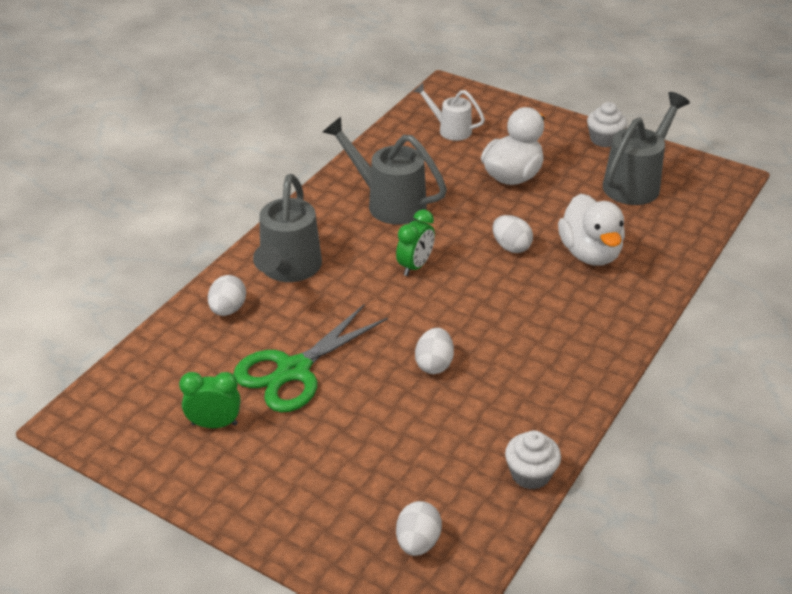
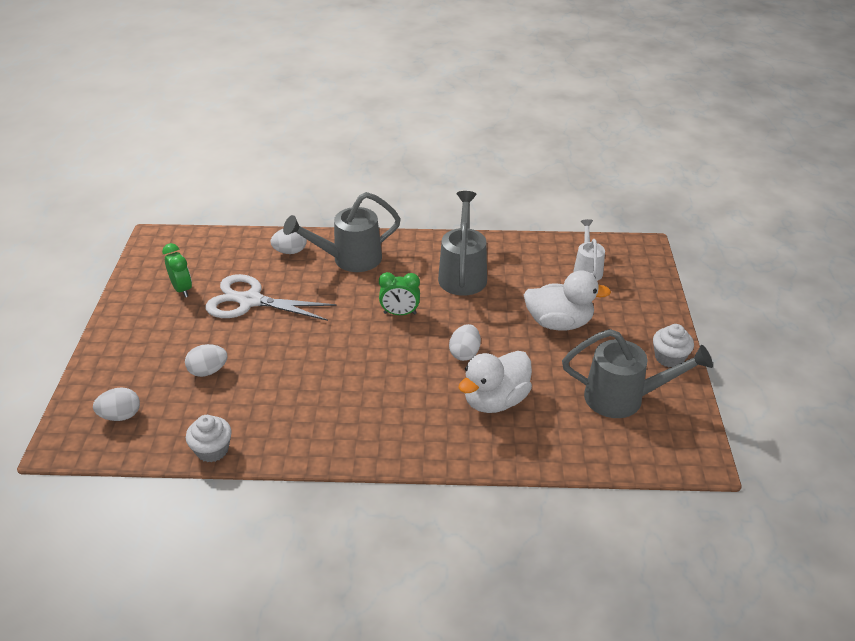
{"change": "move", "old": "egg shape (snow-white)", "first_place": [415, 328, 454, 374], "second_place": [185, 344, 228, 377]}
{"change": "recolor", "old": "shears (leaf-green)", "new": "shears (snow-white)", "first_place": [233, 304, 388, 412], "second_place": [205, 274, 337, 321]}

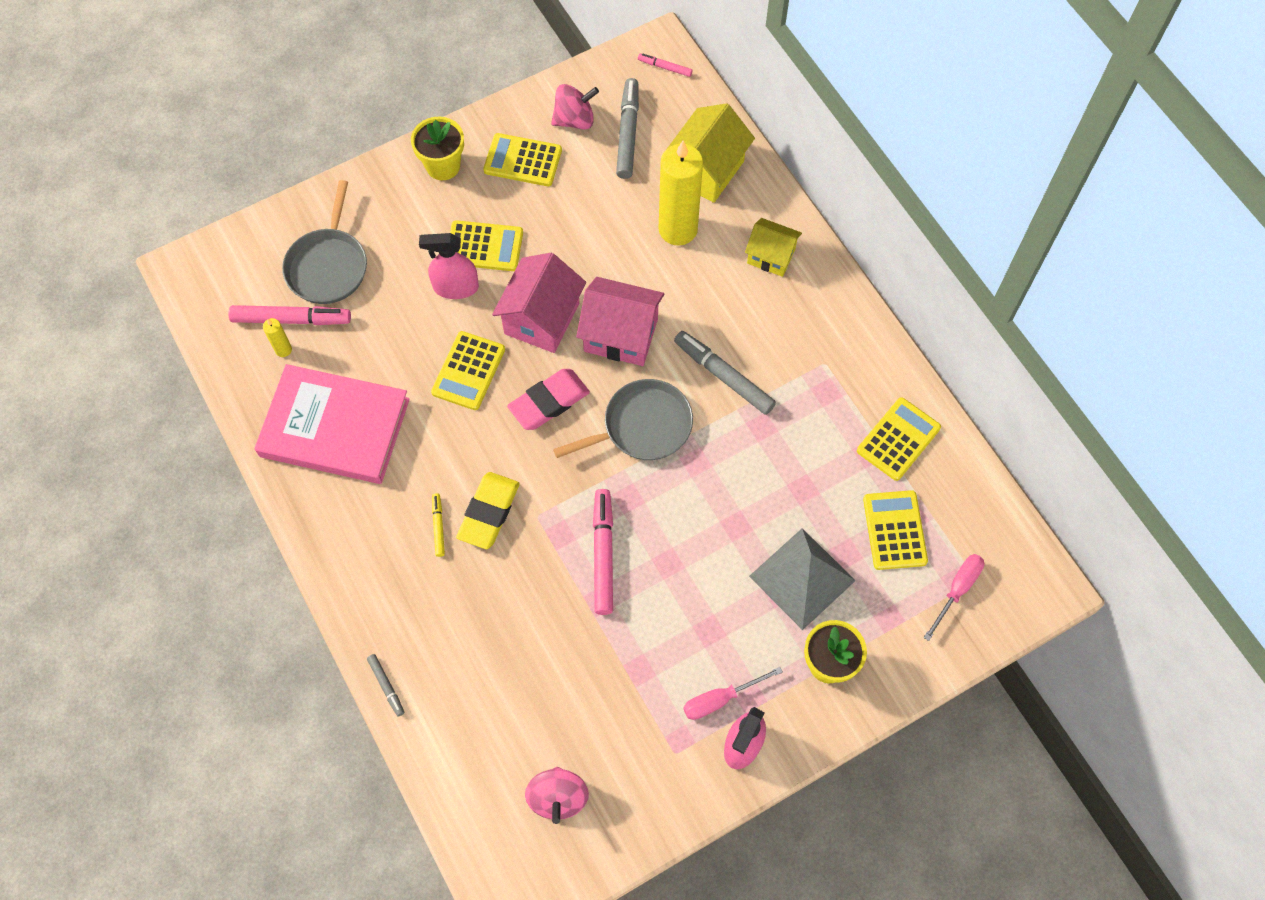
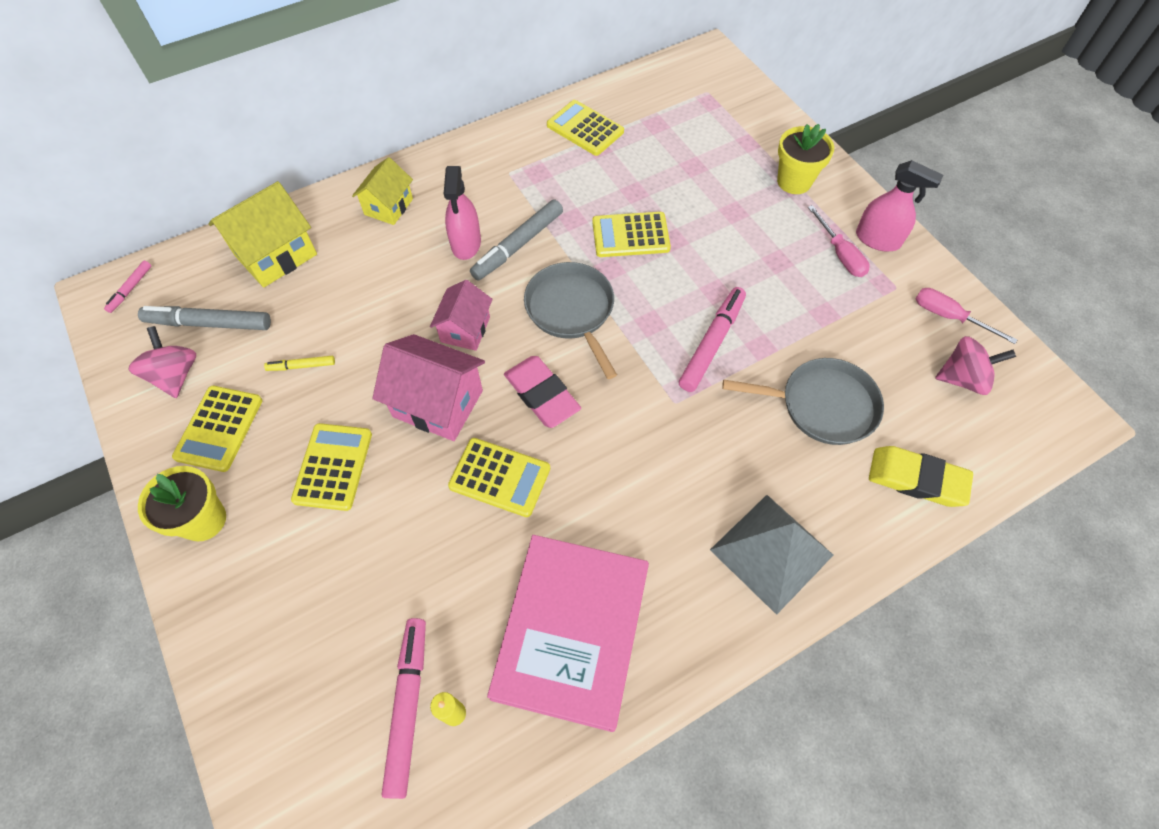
{"change": "rotate", "old": "cottage (golden)", "first_place": [662, 103, 755, 203], "second_place": [208, 181, 317, 288], "degrees": -75}
{"change": "move", "old": "marker (golden)", "first_place": [432, 493, 445, 557], "second_place": [264, 356, 335, 371]}
{"change": "resize", "old": "cottage (pink)", "first_place": [576, 277, 664, 366], "second_place": [430, 280, 493, 351], "factor": 0.64}
{"change": "move", "old": "sprayer (pink)", "first_place": [419, 233, 479, 299], "second_place": [444, 166, 481, 260]}
{"change": "move", "old": "calculator (golden)", "first_place": [863, 490, 928, 570], "second_place": [592, 212, 671, 257]}
{"change": "rotate", "old": "marker (pink)", "first_place": [593, 489, 613, 615], "second_place": [679, 287, 746, 392], "degrees": 120}
{"change": "move", "old": "solid pyramid (gray)", "first_place": [749, 528, 856, 630], "second_place": [710, 495, 833, 615]}
{"change": "move", "old": "skillet (gray)", "first_place": [282, 180, 367, 304], "second_place": [722, 358, 884, 445]}
{"change": "move", "old": "eraser (golden)", "first_place": [456, 472, 520, 549], "second_place": [869, 446, 973, 507]}
{"change": "move", "old": "screwdriver (pink)", "first_place": [924, 554, 984, 641], "second_place": [916, 288, 1018, 344]}
{"change": "delete", "old": "marker (gray)", "first_place": [367, 654, 404, 716]}
{"change": "delete", "old": "candle (golden)", "first_place": [658, 141, 703, 245]}

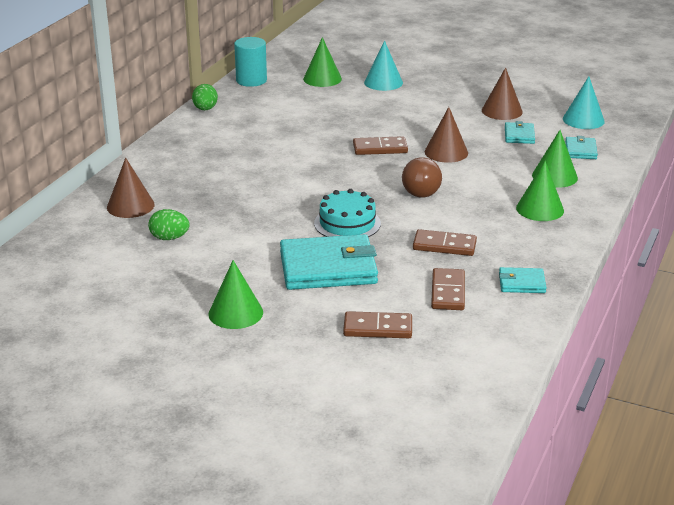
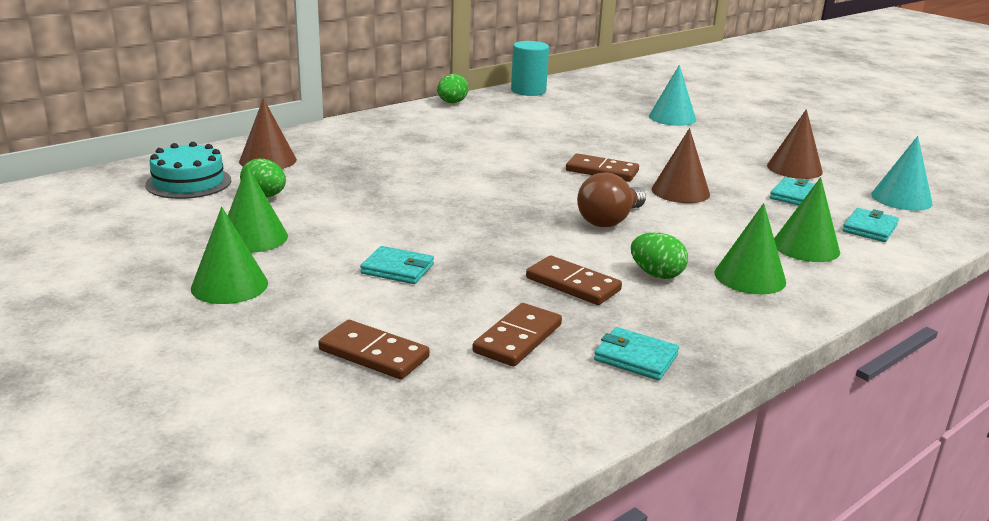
{"change": "move", "old": "gateau (teal)", "first_place": [314, 189, 381, 237], "second_place": [145, 142, 231, 199]}
{"change": "move", "old": "cone (leaf-green)", "first_place": [303, 37, 342, 87], "second_place": [228, 165, 288, 253]}
{"change": "resize", "old": "billfold (teal)", "first_place": [280, 234, 378, 290], "second_place": [360, 246, 434, 284], "factor": 0.48}
{"change": "insert", "new": "egg shape (leaf-green)", "second_place": [631, 232, 688, 279]}

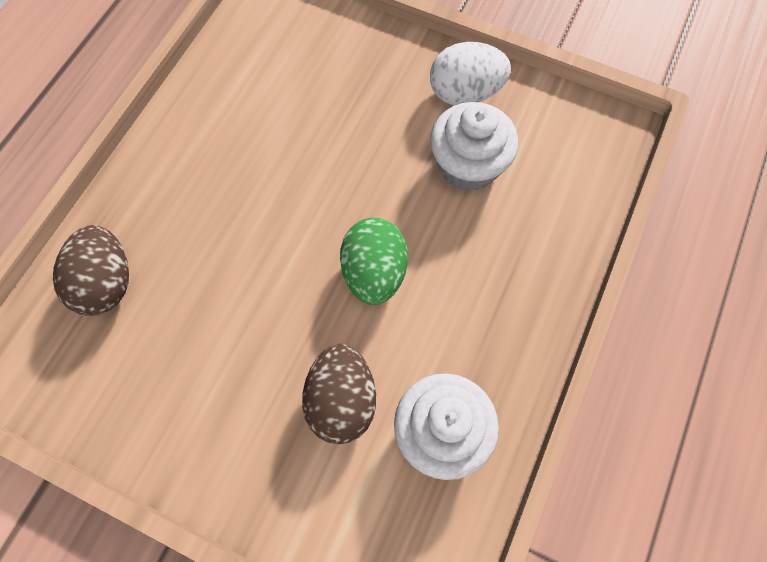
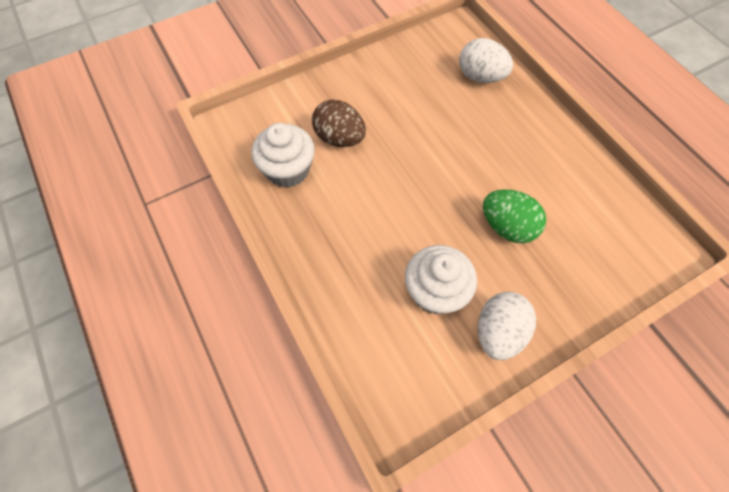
{"change": "recolor", "old": "egg shape (russet)", "new": "egg shape (snow-white)", "first_place": [53, 225, 129, 316], "second_place": [459, 38, 513, 83]}
{"change": "move", "old": "egg shape (leaf-green)", "first_place": [340, 218, 408, 305], "second_place": [483, 189, 546, 243]}

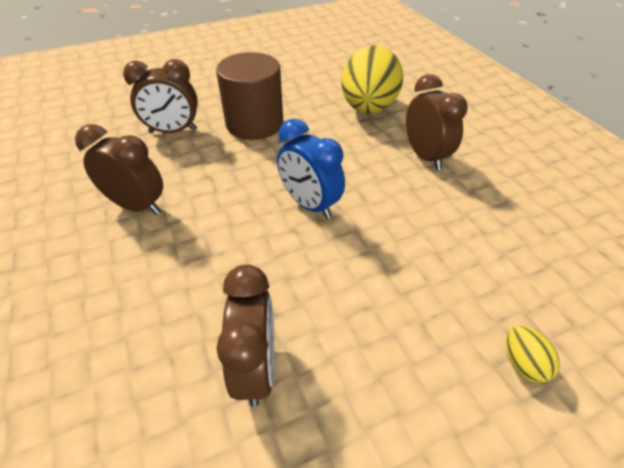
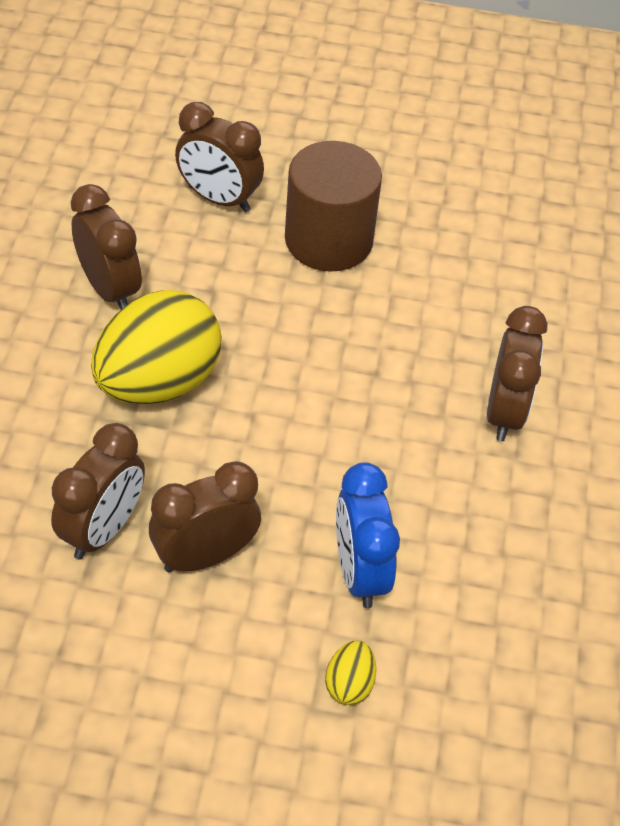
{"change": "move", "old": "egg shape (golden)", "first_place": [341, 45, 403, 114], "second_place": [91, 290, 221, 404]}
{"change": "insert", "new": "bedside clock (russet)", "second_place": [149, 461, 261, 573]}
{"change": "move", "old": "bedside clock (cobalt)", "first_place": [277, 118, 345, 219], "second_place": [336, 462, 400, 608]}

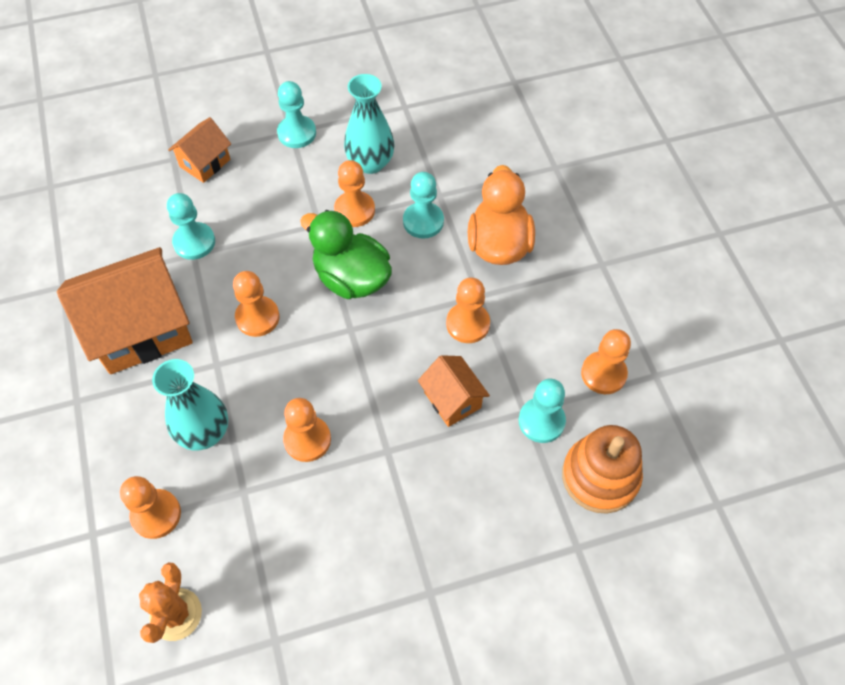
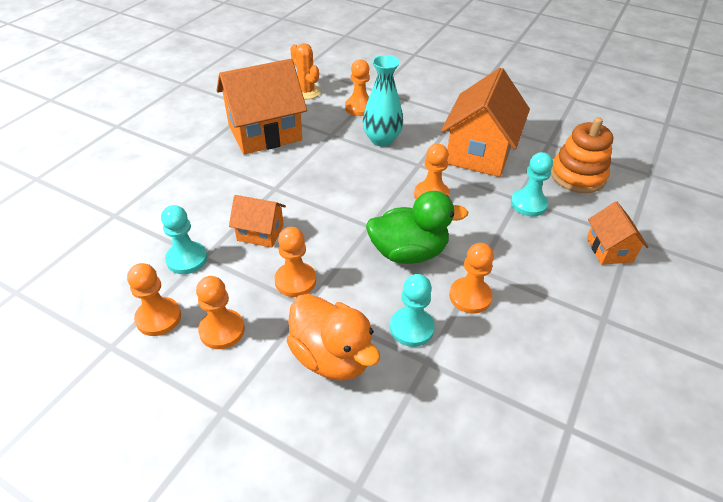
{"change": "move", "old": "pawn (orange-coloured)", "first_place": [283, 398, 331, 462], "second_place": [196, 276, 245, 349]}
{"change": "insert", "new": "cottage (orange-coloured)", "second_place": [217, 59, 307, 155]}
{"change": "move", "old": "stacking toy (orange-coloured)", "first_place": [562, 425, 643, 514], "second_place": [550, 117, 613, 193]}
{"change": "delete", "old": "pawn (teal)", "first_place": [277, 81, 316, 148]}
{"change": "delete", "old": "tall vase (teal)", "first_place": [344, 74, 394, 174]}

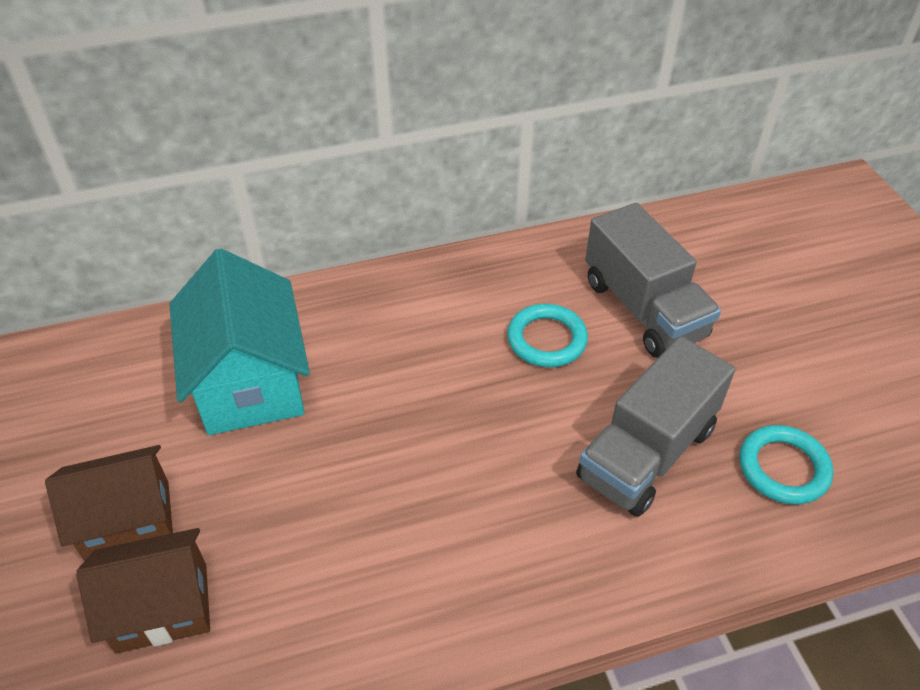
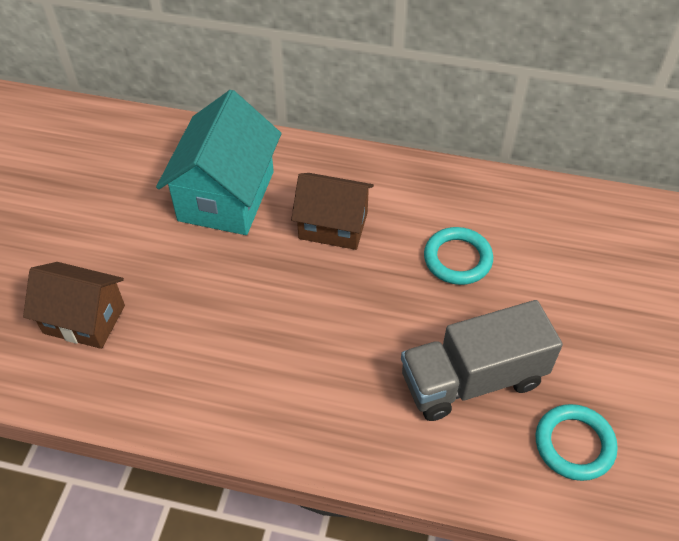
{"change": "move", "old": "cottage (russet)", "first_place": [45, 445, 173, 561], "second_place": [291, 173, 374, 250]}
{"change": "delete", "old": "truck (gray)", "first_place": [585, 203, 721, 358]}

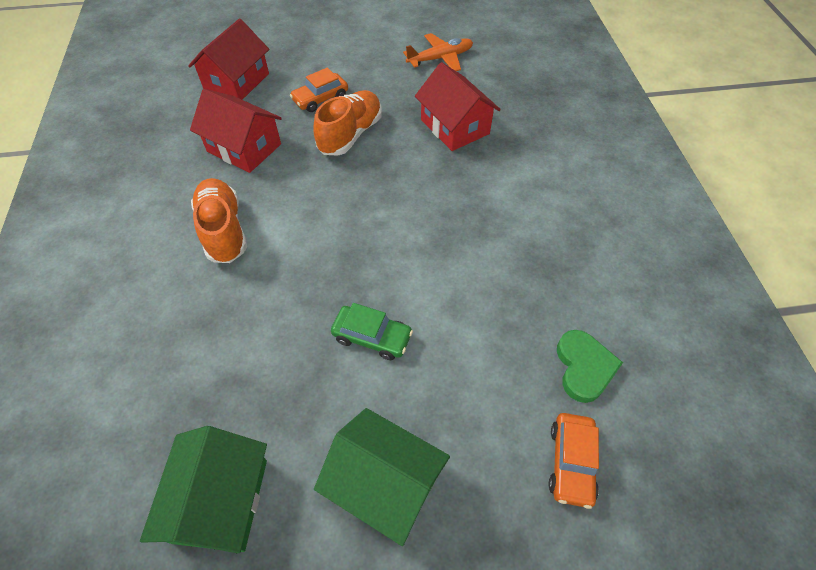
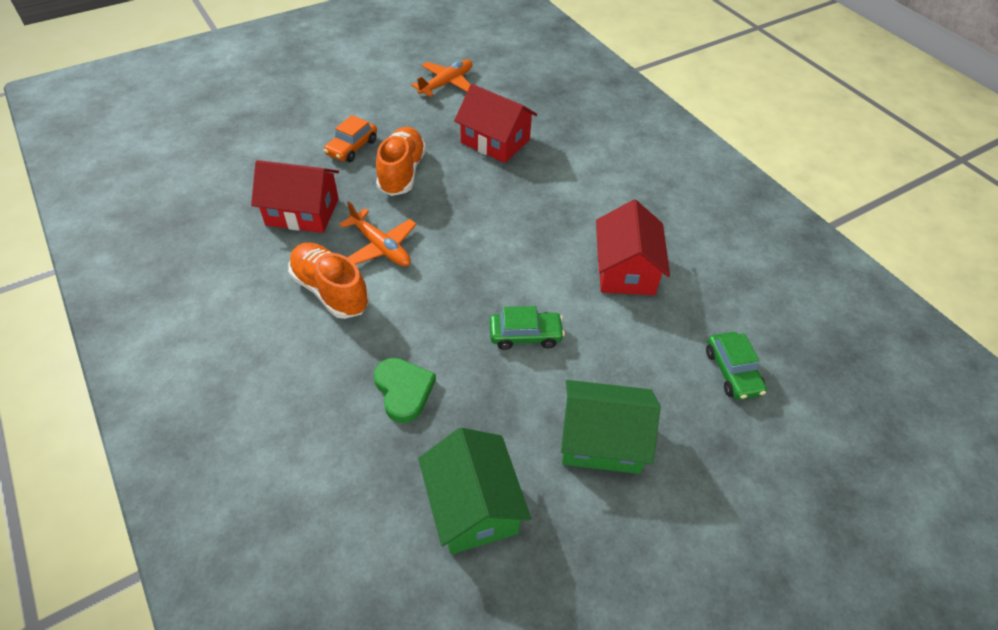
{"change": "insert", "new": "aeroplane (orange-coloured)", "second_place": [339, 201, 417, 267]}
{"change": "move", "old": "heart (leaf-green)", "first_place": [557, 330, 623, 403], "second_place": [374, 358, 436, 423]}
{"change": "move", "old": "cottage (red)", "first_place": [188, 18, 269, 100], "second_place": [596, 200, 670, 295]}
{"change": "recolor", "old": "car (orange-coloured)", "new": "car (leaf-green)", "first_place": [549, 413, 599, 509], "second_place": [706, 332, 767, 400]}

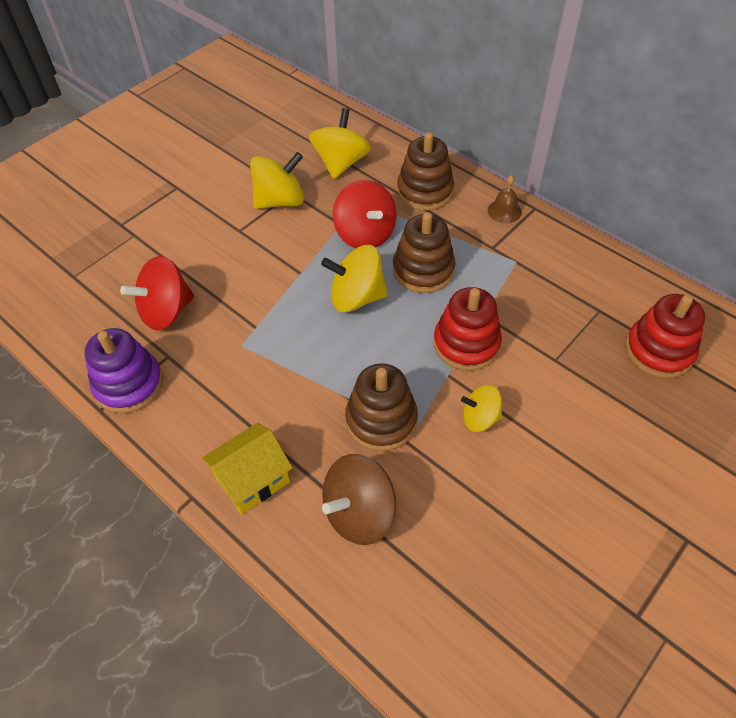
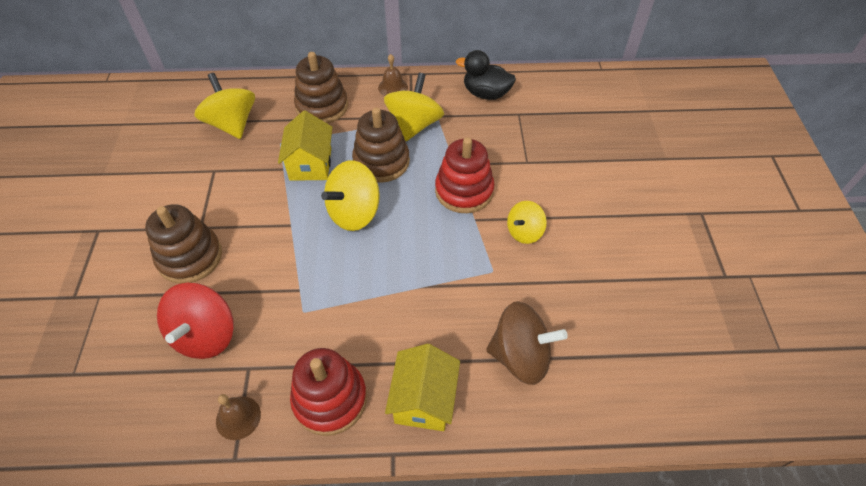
{"change": "move", "old": "stacking toy (russet)", "first_place": [345, 363, 418, 451], "second_place": [145, 204, 222, 284]}
{"change": "replace", "old": "stacking toy (purple)", "new": "school bell (russet)", "first_place": [85, 328, 163, 413], "second_place": [216, 394, 261, 440]}
{"change": "replace", "old": "whirligig (red)", "new": "cottage (golden)", "first_place": [333, 180, 396, 248], "second_place": [278, 111, 332, 181]}
{"change": "move", "old": "stacking toy (red)", "first_place": [625, 294, 705, 378], "second_place": [290, 348, 367, 436]}
{"change": "move", "old": "whirligig (golden)", "first_place": [250, 152, 304, 209], "second_place": [384, 73, 444, 141]}
{"change": "insert", "new": "duck (ebony)", "second_place": [456, 50, 516, 100]}
{"change": "rotate", "old": "whirligig (russet)", "first_place": [322, 454, 396, 545], "second_place": [486, 301, 568, 385], "degrees": -90}

